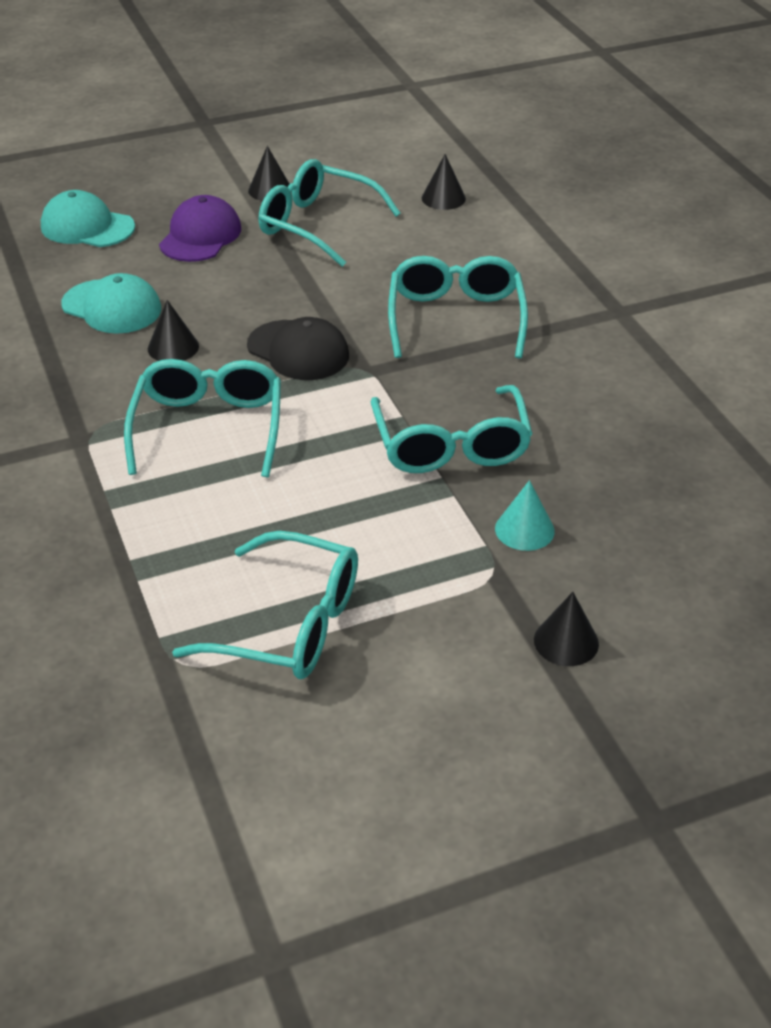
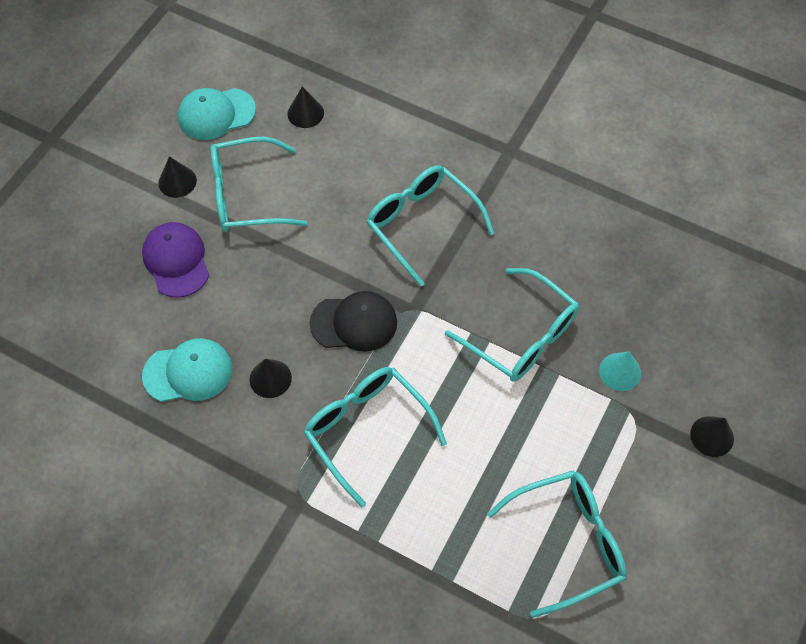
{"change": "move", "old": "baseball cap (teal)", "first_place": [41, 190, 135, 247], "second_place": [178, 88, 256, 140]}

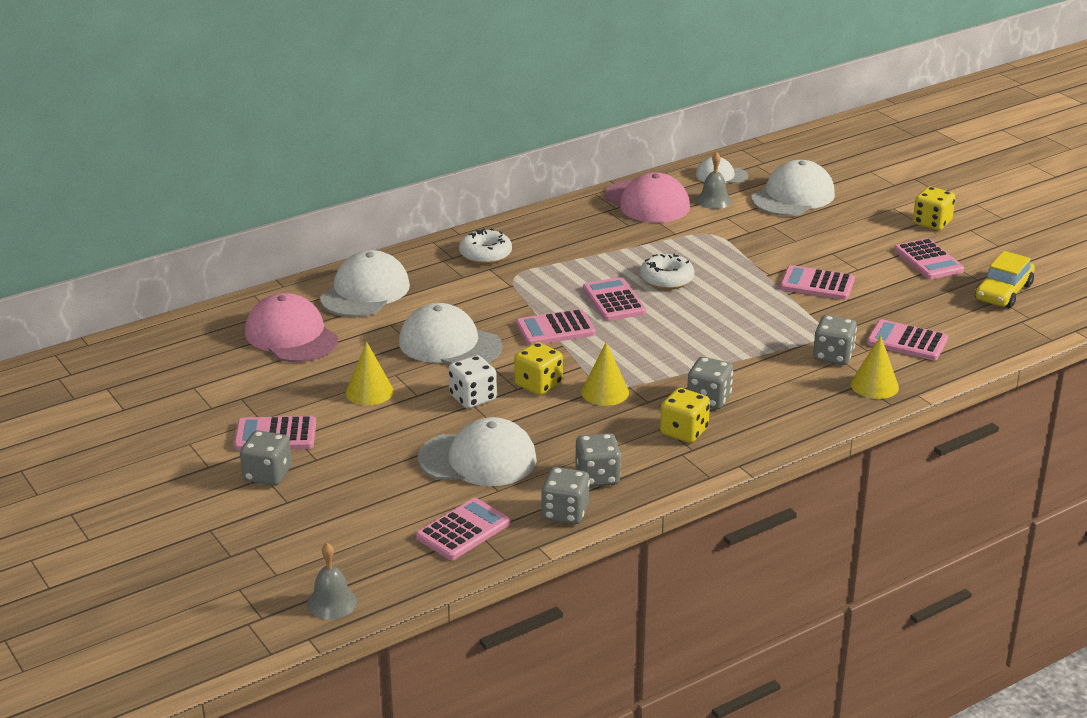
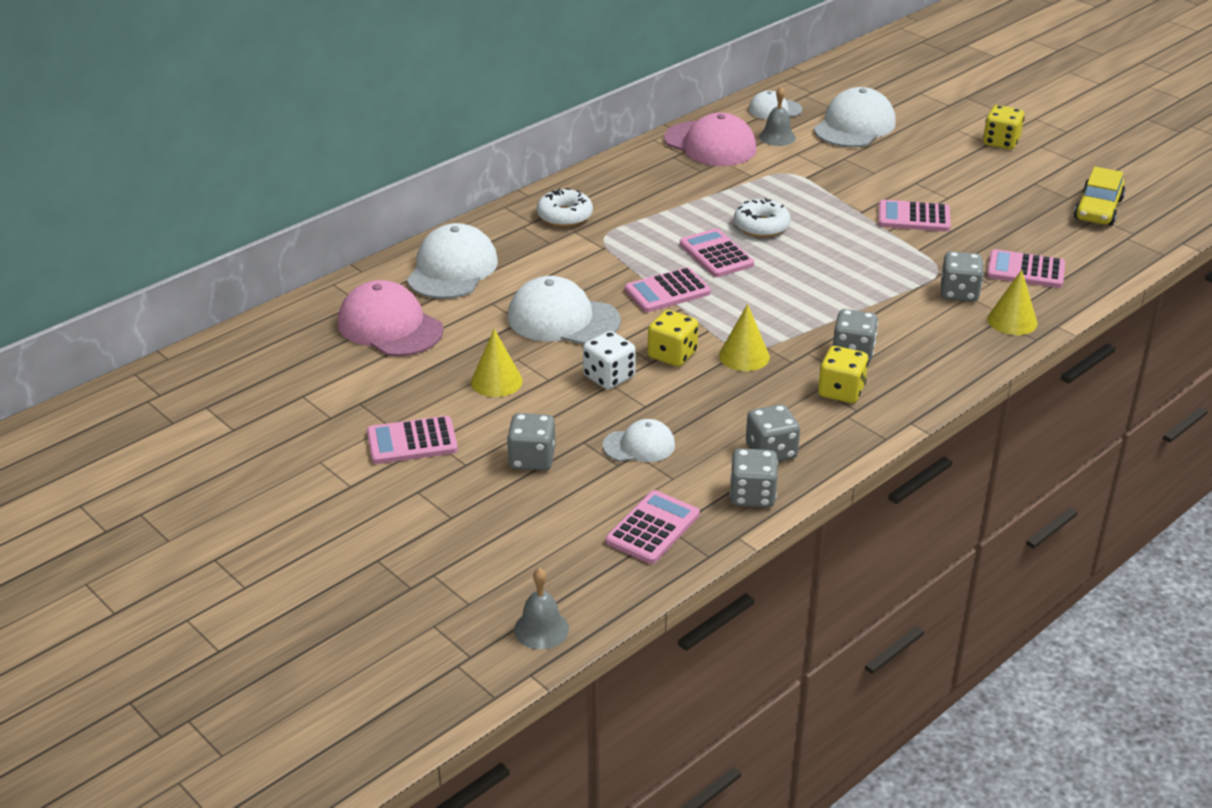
{"change": "move", "old": "die (gray)", "first_place": [240, 430, 292, 486], "second_place": [507, 413, 555, 471]}
{"change": "resize", "old": "baseball cap (snow-white)", "first_place": [418, 417, 537, 486], "second_place": [603, 419, 675, 462], "factor": 0.57}
{"change": "delete", "old": "calculator (pink)", "first_place": [894, 238, 964, 279]}

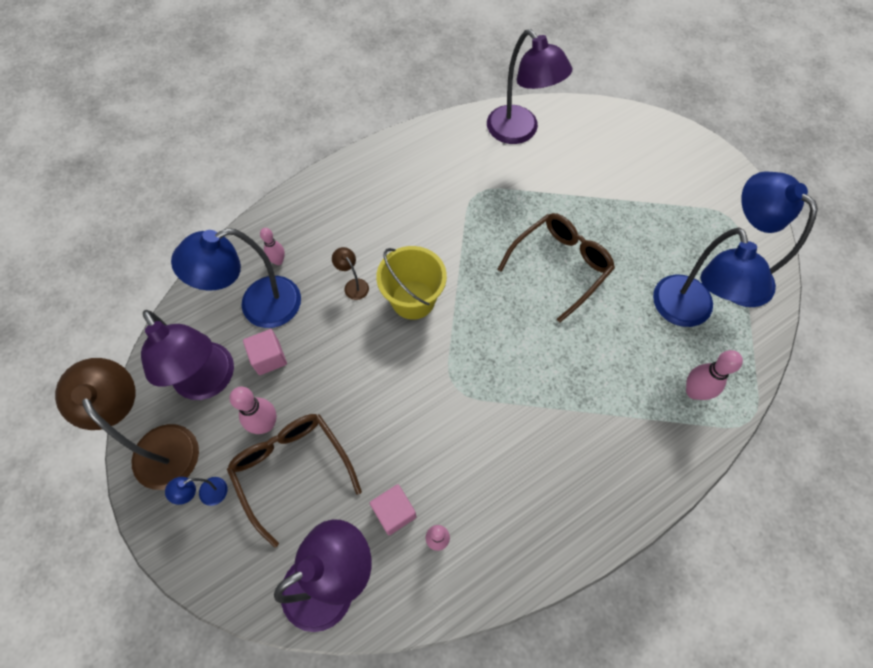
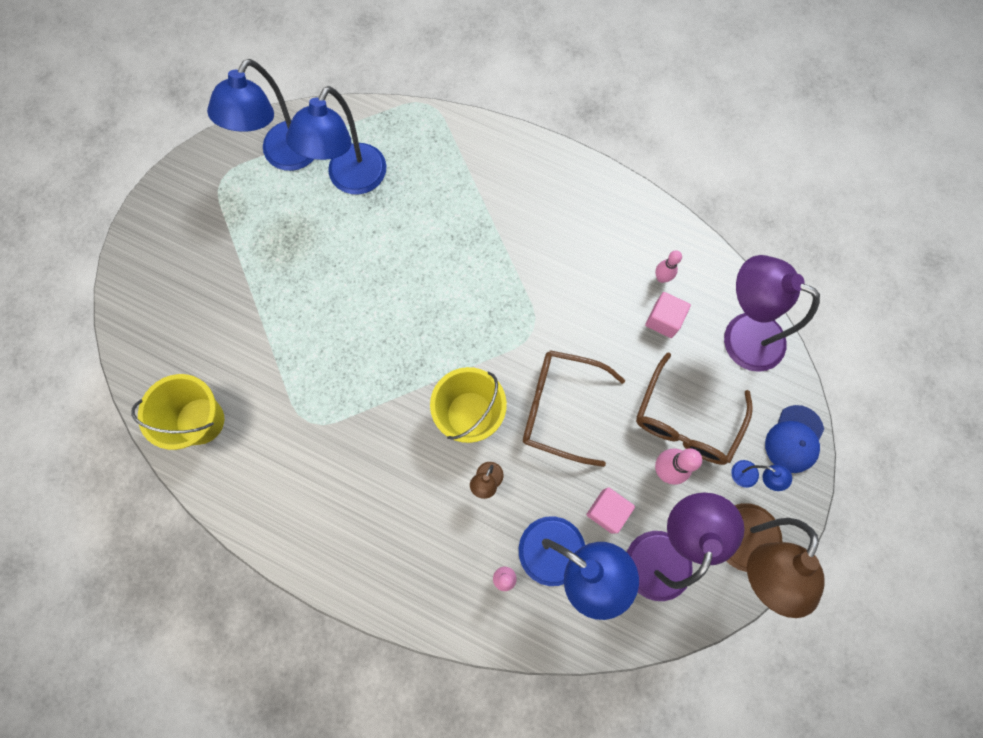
{"change": "replace", "old": "desk lamp (purple)", "new": "bucket (golden)", "first_place": [487, 29, 572, 144], "second_place": [131, 374, 224, 450]}
{"change": "rotate", "old": "desk lamp (cobalt)", "first_place": [653, 227, 772, 327], "second_place": [286, 86, 387, 194], "degrees": 150}
{"change": "move", "old": "eyeglasses (russet)", "first_place": [497, 213, 615, 322], "second_place": [523, 350, 625, 467]}
{"change": "insert", "new": "baseball cap (cobalt)", "second_place": [765, 405, 824, 473]}
{"change": "delete", "old": "skittle (pink)", "first_place": [686, 350, 743, 400]}

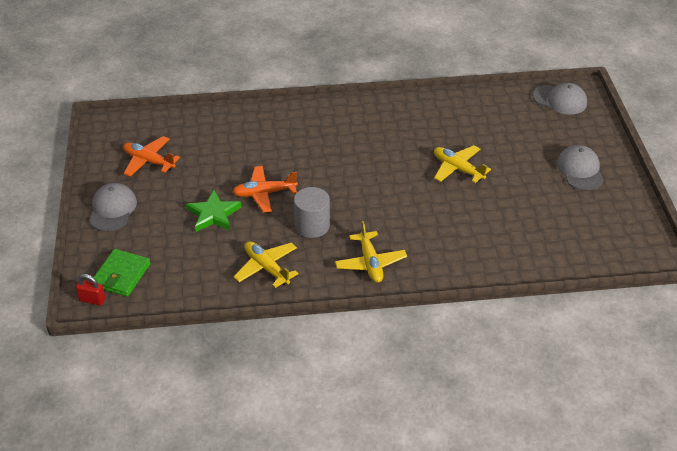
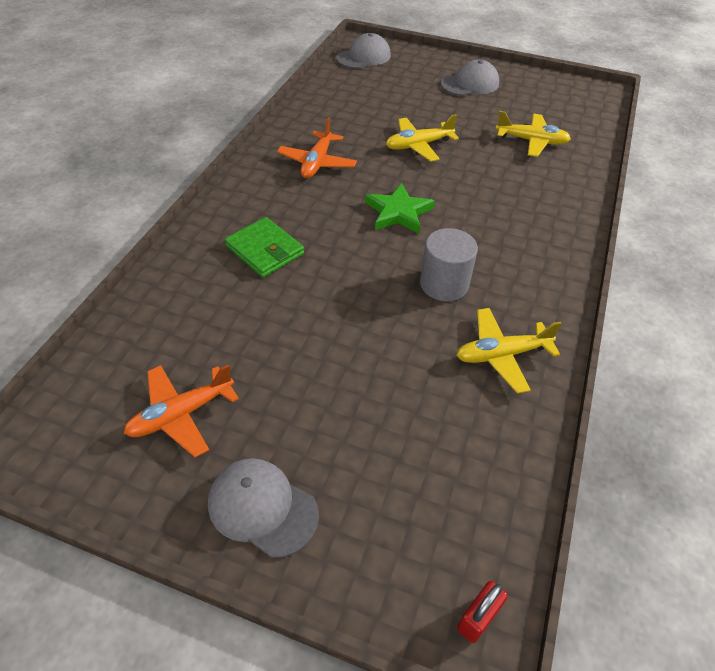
{"change": "move", "old": "billfold (leaf-green)", "first_place": [91, 249, 151, 297], "second_place": [225, 217, 304, 277]}
{"change": "move", "old": "aeroplane (orange-coloured)", "first_place": [232, 166, 298, 213], "second_place": [277, 117, 357, 178]}
{"change": "move", "old": "star (leaf-green)", "first_place": [186, 190, 242, 232], "second_place": [365, 183, 435, 234]}
{"change": "rotate", "old": "baseball cap (gray)", "first_place": [557, 145, 604, 190], "second_place": [441, 60, 499, 96], "degrees": 135}
{"change": "move", "old": "aeroplane (golden)", "first_place": [335, 221, 407, 283], "second_place": [496, 111, 571, 157]}

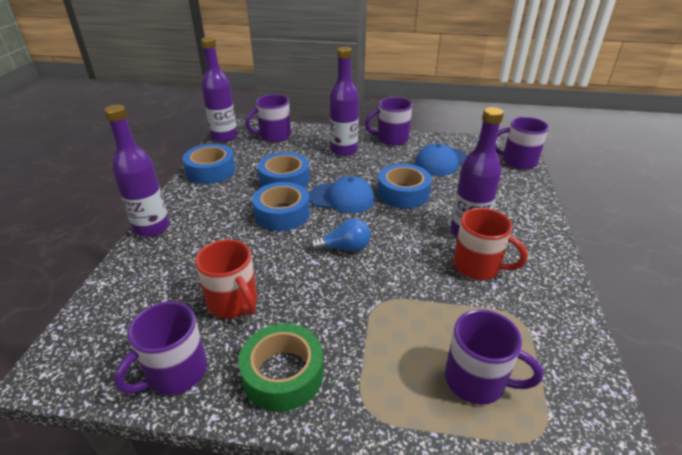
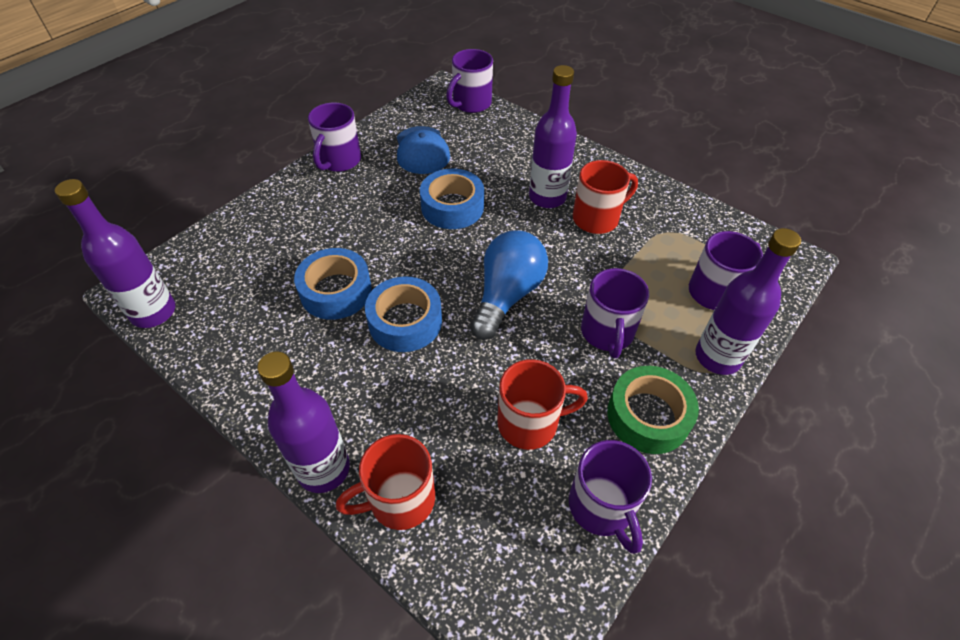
{"change": "insert", "new": "mug (red)", "second_place": [336, 434, 435, 530]}
{"change": "resize", "old": "bulb (cobalt)", "first_place": [309, 218, 371, 252], "second_place": [470, 230, 548, 340], "factor": 1.64}
{"change": "move", "old": "mug (purple)", "first_place": [245, 94, 291, 142], "second_place": [581, 268, 649, 358]}
{"change": "move", "old": "flask (purple)", "first_place": [330, 47, 359, 156], "second_place": [695, 228, 801, 375]}
{"change": "delete", "old": "tape (cobalt)", "first_place": [183, 144, 236, 184]}
{"change": "delete", "old": "baseball cap (cobalt)", "first_place": [309, 176, 375, 213]}

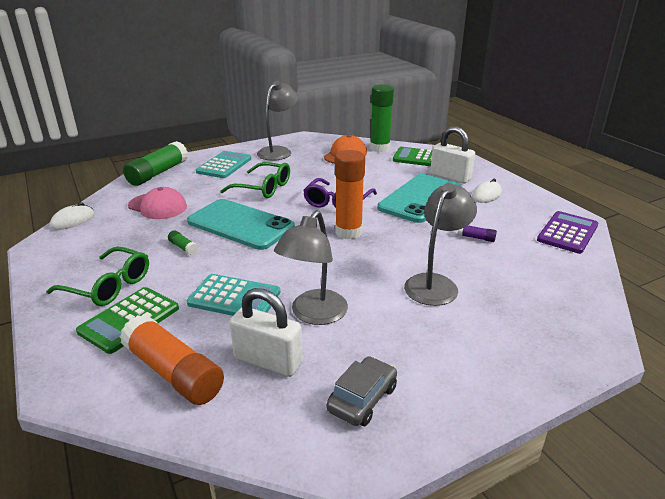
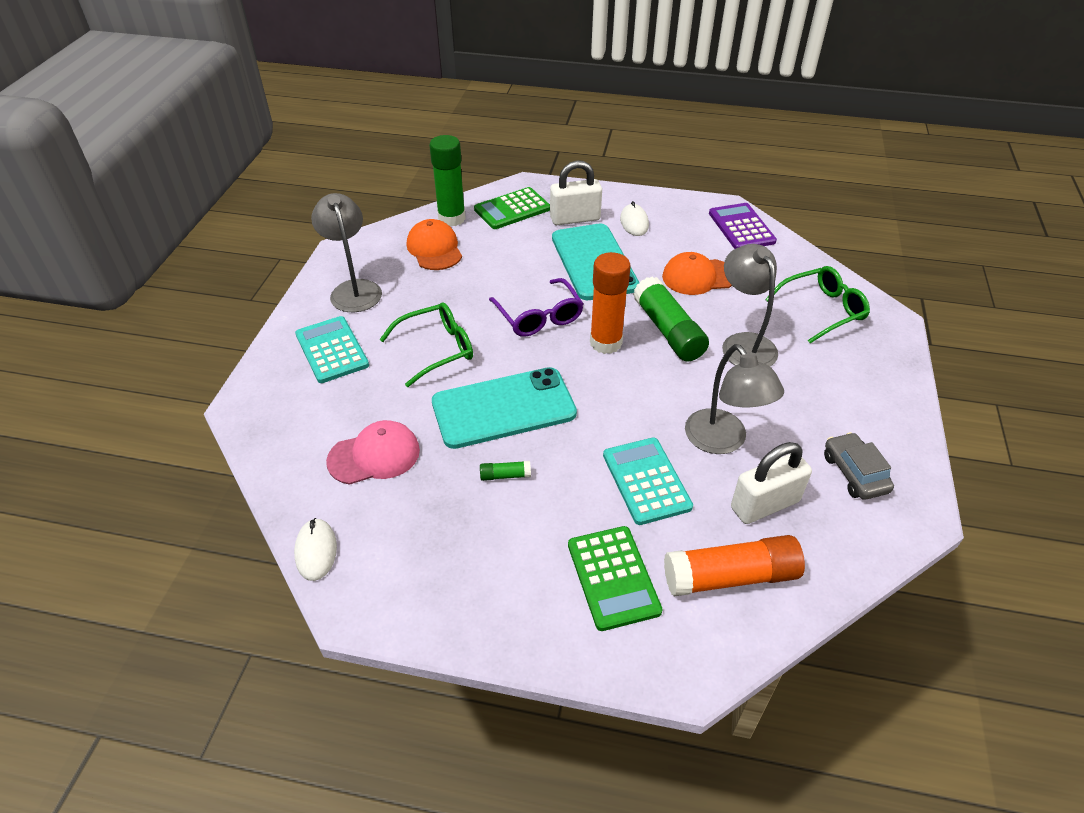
{"change": "rotate", "old": "calculator (teal)", "first_place": [187, 274, 280, 316], "second_place": [603, 437, 693, 525], "degrees": -75}
{"change": "move", "old": "glue (leaf-green)", "first_place": [123, 141, 188, 186], "second_place": [633, 276, 709, 362]}
{"change": "replace", "old": "glue (purple)", "new": "baseball cap (orange-coloured)", "first_place": [458, 225, 497, 242], "second_place": [662, 252, 732, 295]}
{"change": "move", "old": "eyeglasses (leaf-green)", "first_place": [46, 246, 149, 306], "second_place": [765, 266, 870, 343]}

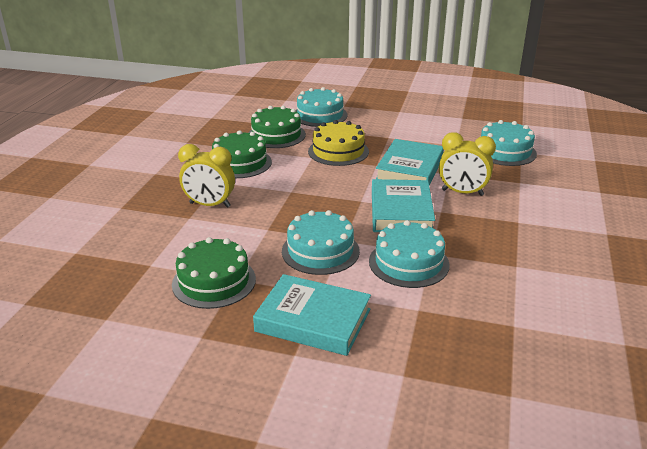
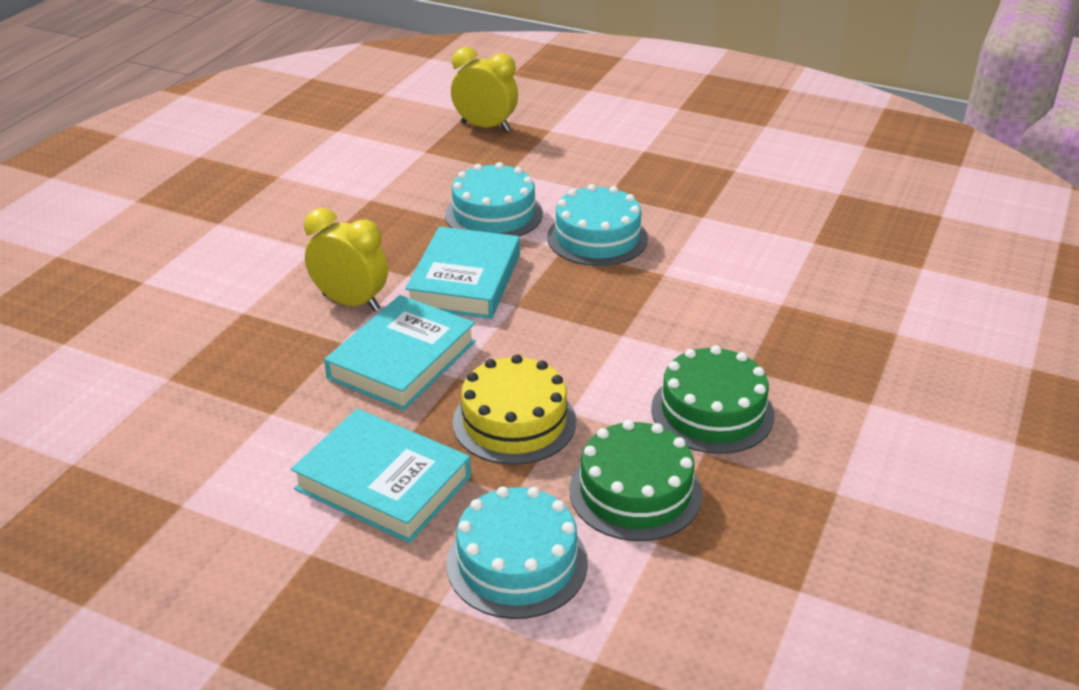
{"change": "move", "old": "hardcover (teal)", "first_place": [253, 274, 371, 356], "second_place": [291, 409, 471, 543]}
{"change": "move", "old": "bedside clock (golden)", "first_place": [178, 144, 235, 208], "second_place": [451, 47, 518, 132]}
{"change": "delete", "old": "gateau (leaf-green)", "first_place": [172, 237, 256, 309]}
{"change": "delete", "old": "gateau (teal)", "first_place": [481, 120, 537, 166]}

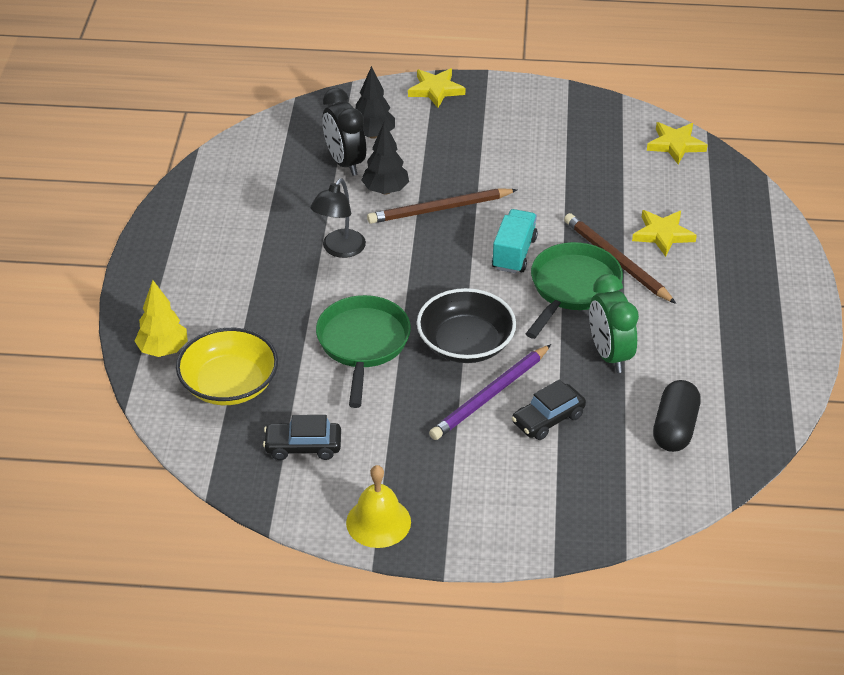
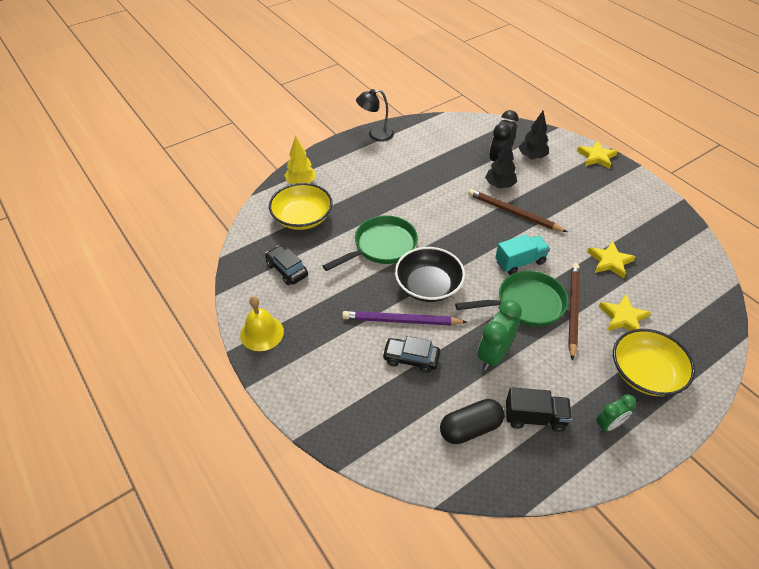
{"change": "move", "old": "desk lamp (ebony)", "first_place": [310, 179, 366, 258], "second_place": [356, 89, 394, 142]}
{"change": "insert", "new": "truck (ebony)", "second_place": [506, 387, 572, 432]}
{"change": "move", "old": "star (golden)", "first_place": [647, 122, 708, 164], "second_place": [587, 241, 636, 279]}
{"change": "insert", "new": "bedside clock (leaf-green)", "second_place": [596, 394, 636, 432]}
{"change": "insert", "new": "deep dish (golden)", "second_place": [613, 329, 695, 396]}

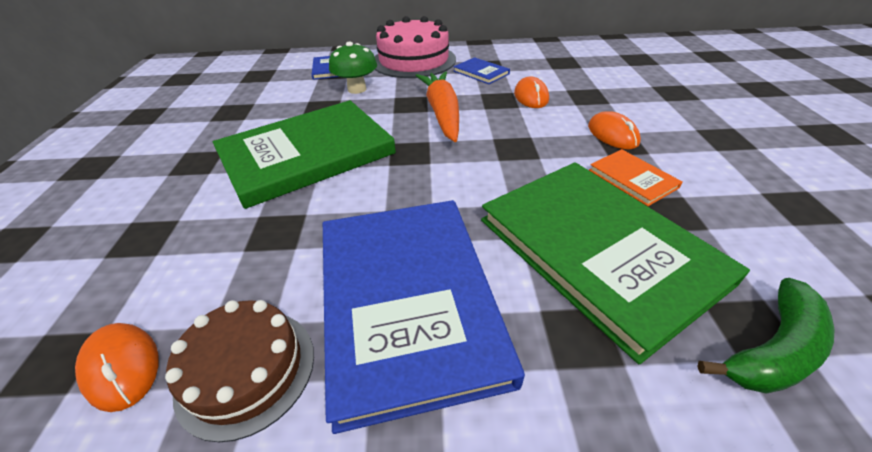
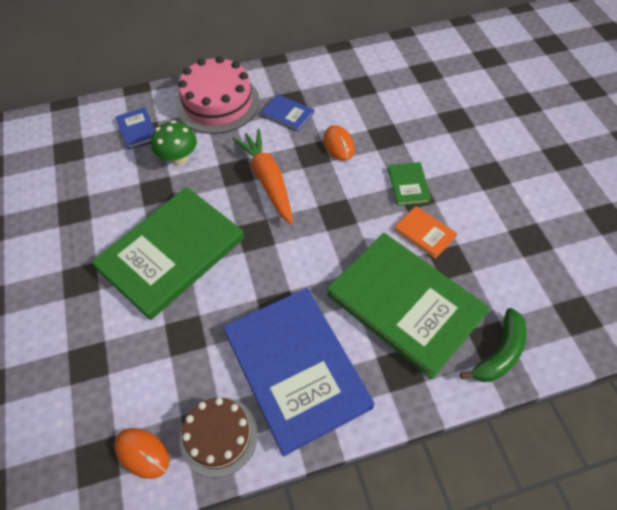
{"change": "replace", "old": "PC mouse (orange-coloured)", "new": "hardcover (leaf-green)", "first_place": [588, 111, 641, 150], "second_place": [388, 162, 431, 206]}

